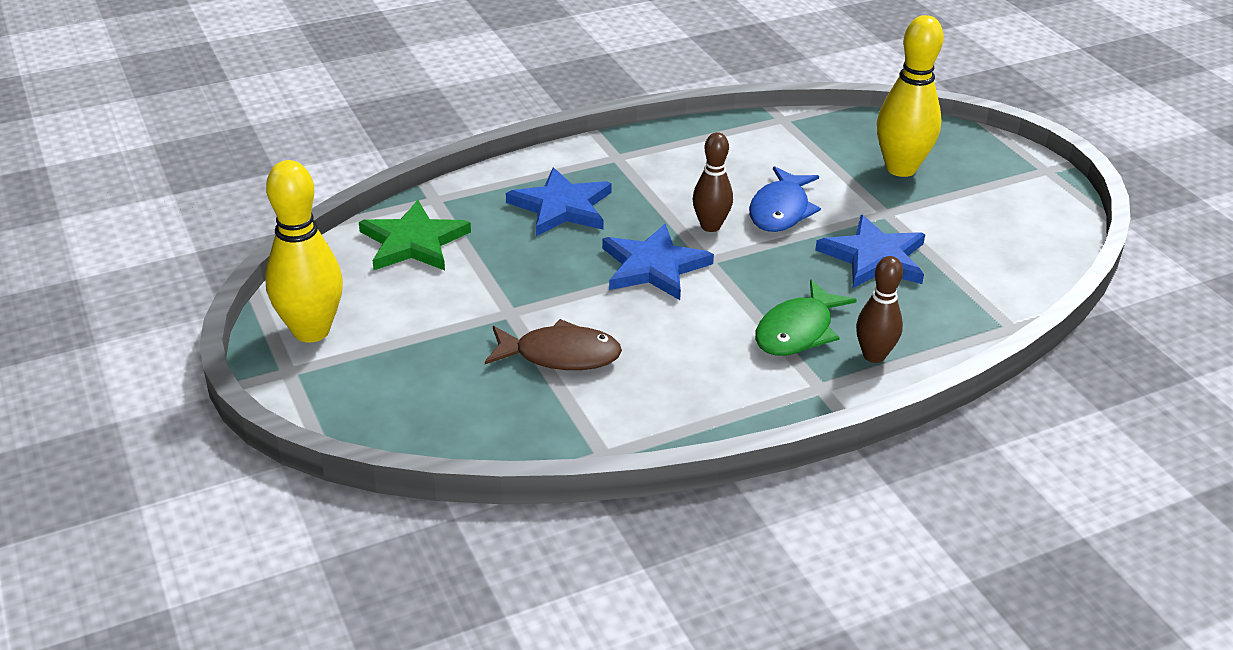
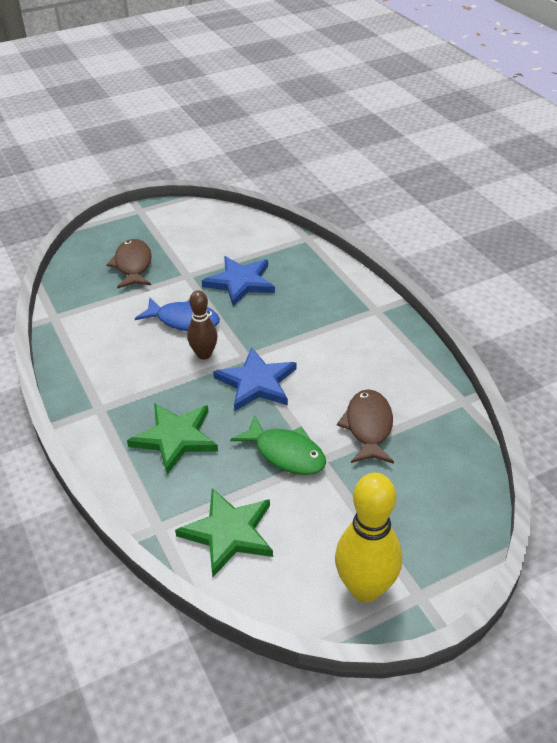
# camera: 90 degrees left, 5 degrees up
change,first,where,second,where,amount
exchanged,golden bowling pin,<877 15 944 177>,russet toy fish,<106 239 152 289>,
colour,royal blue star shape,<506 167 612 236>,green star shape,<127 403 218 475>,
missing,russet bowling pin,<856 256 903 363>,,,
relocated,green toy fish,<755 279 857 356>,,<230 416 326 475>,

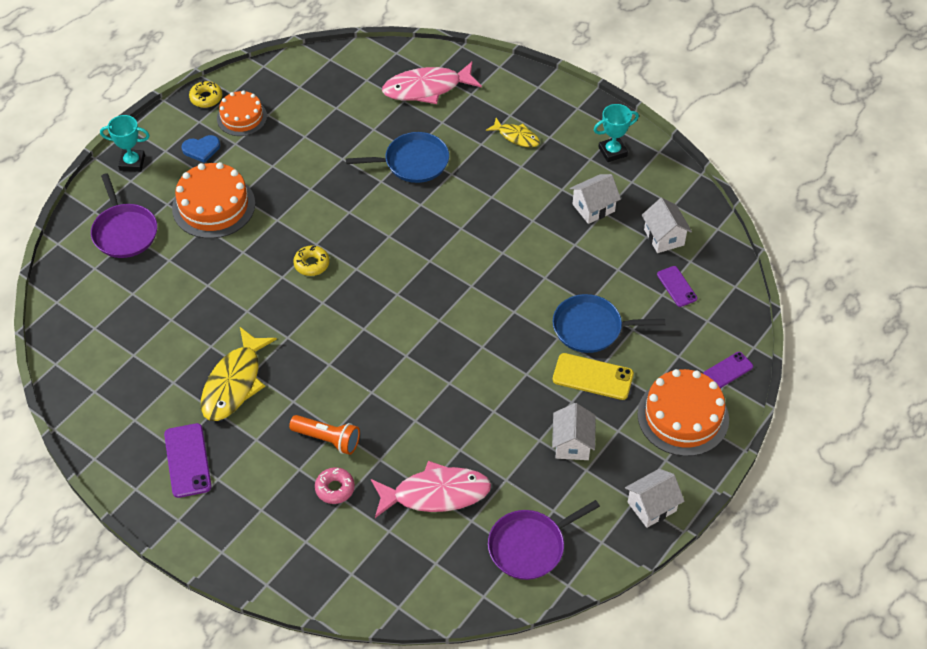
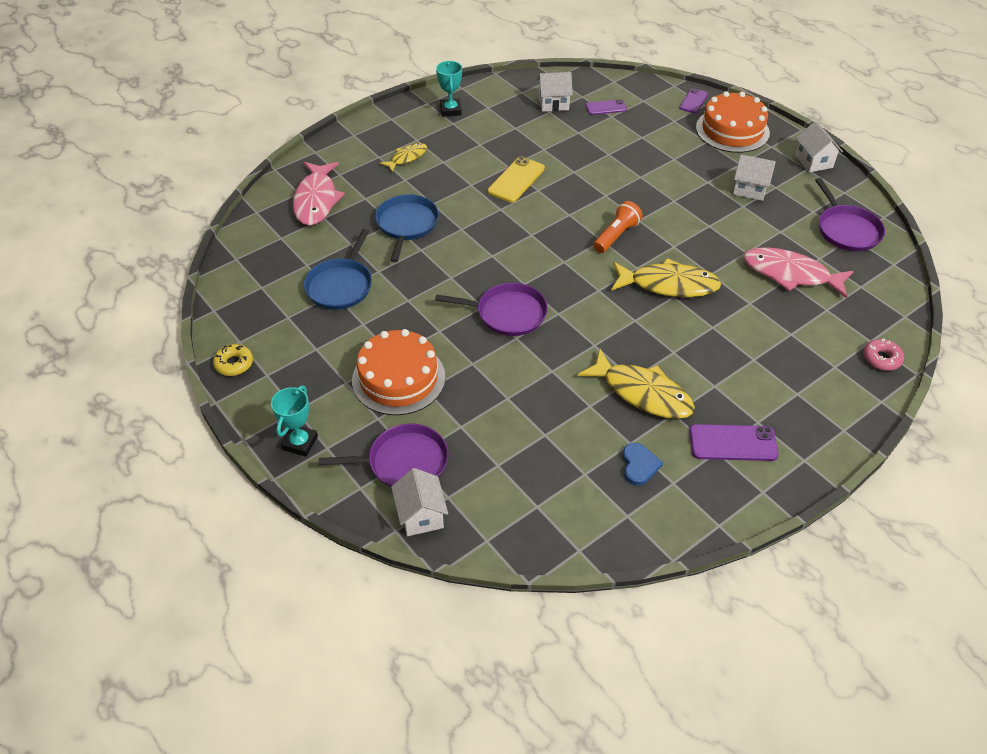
# camera: 75 degrees left, 5 degrees down
change,first,where,second,where,amount
missing,orange-coloured gateau,<217 90 267 136>,,,
relocated,royal blue heart,<182 135 220 163>,,<622 443 663 486>,
relocated,pure white house,<570 174 621 224>,,<391 468 448 536>,
exchanged,golden doughnut,<293 245 329 276>,purple frying pan,<435 283 548 336>,
relocated,royal blue frying pan,<553 294 665 353>,,<304 229 372 310>,
spun,purple smartphone,<703 352 753 388>,,<679 88 708 113>,45 degrees clockwise
relocated,golden smartphone,<553 353 634 400>,,<488 157 545 203>,
relocated,orange-coloured pocket torch,<289 415 360 455>,,<593 201 643 253>,
spun,rosy toy fish,<371 461 491 518>,,<744 247 854 298>,75 degrees counterclockwise
relocated,rosy doughnut,<315 467 355 504>,,<863 339 904 371>,
appeared,,,golden toy fish,<611 258 721 297>,

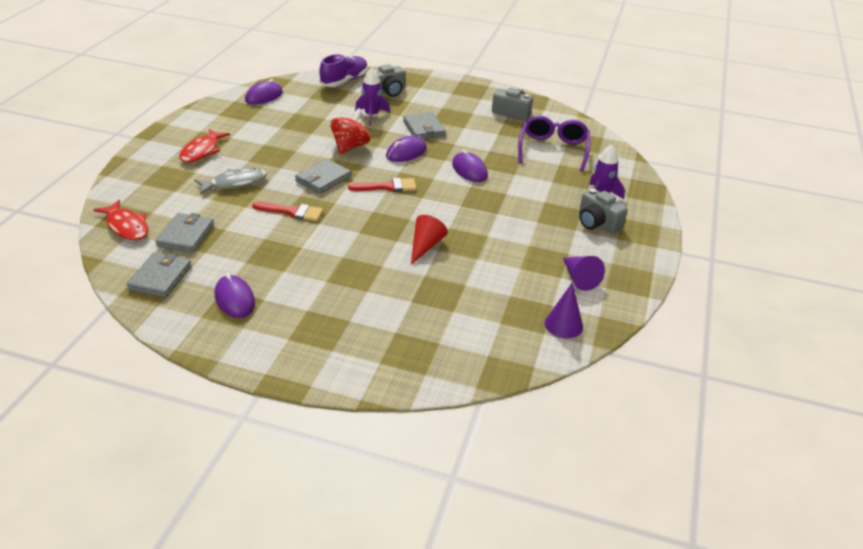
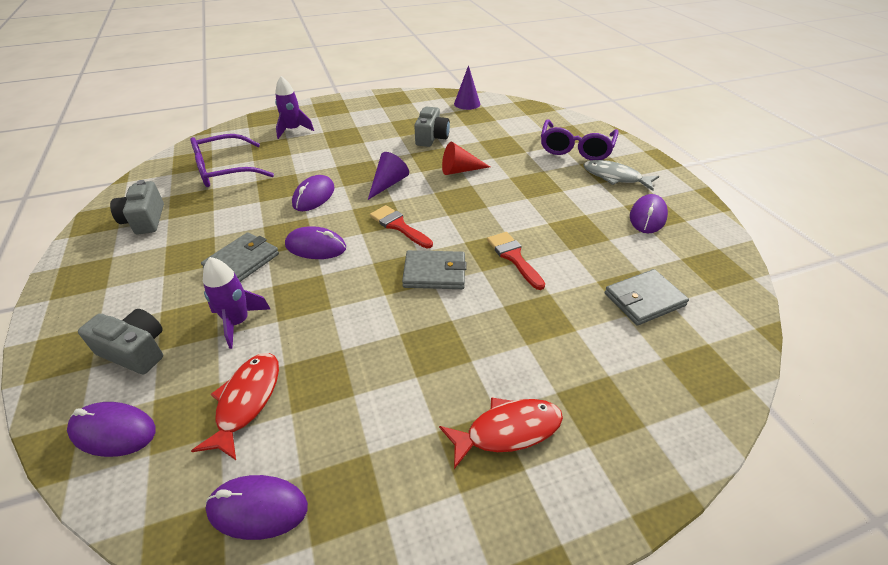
# camera: 125 degrees left, 5 degrees up
change,first,where,second,where,amount
exchanged,purple shoe,<319 54 368 87>,purple computer mouse,<67 402 156 457>,
missing,scarlet spinning top,<330 108 370 154>,,,
relocated,gray toy fish,<194 168 267 195>,,<583 160 659 191>,
relocated,gray camera,<579 189 628 234>,,<414 107 450 147>,
relocated,scarlet toy fish,<94 200 148 240>,,<191 353 279 460>,
missing,gray billfold,<126 252 192 298>,,,
relocated,purple solid cone,<563 256 605 291>,,<368 152 409 200>,
appeared,,,purple spectacles,<541 120 619 160>,

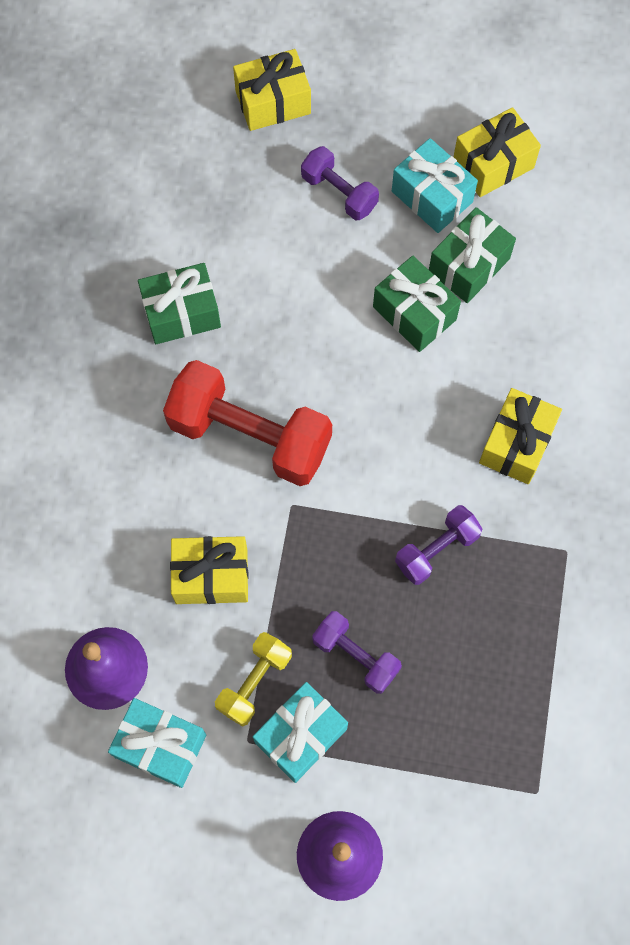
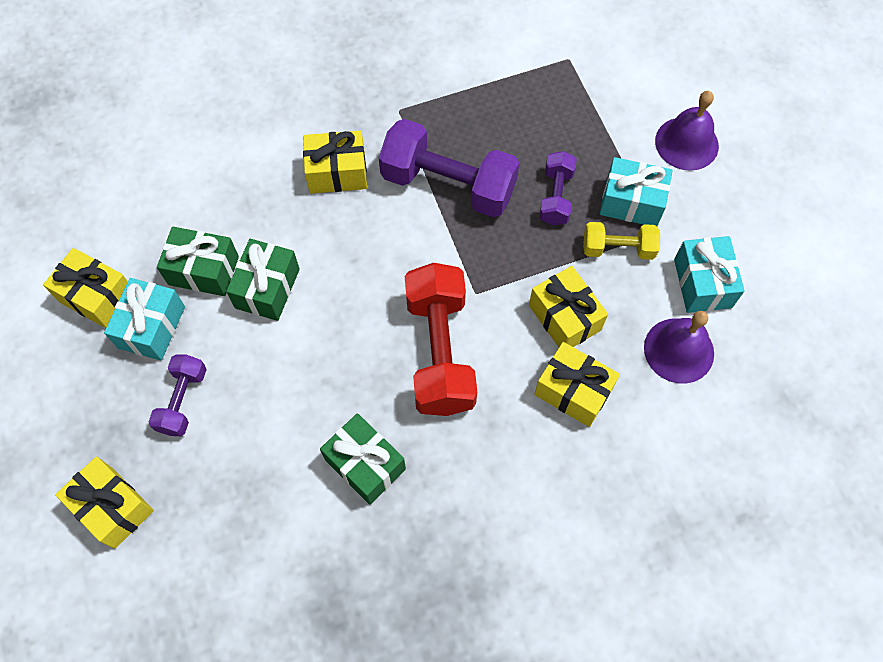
# camera: 120 degrees left, 5 degrees down
change,first,where,second,where,amount
size,purple free weight,<395 505 482 585>,,<379 119 520 217>,x1.87
appeared,,,golden present,<534 342 620 427>,

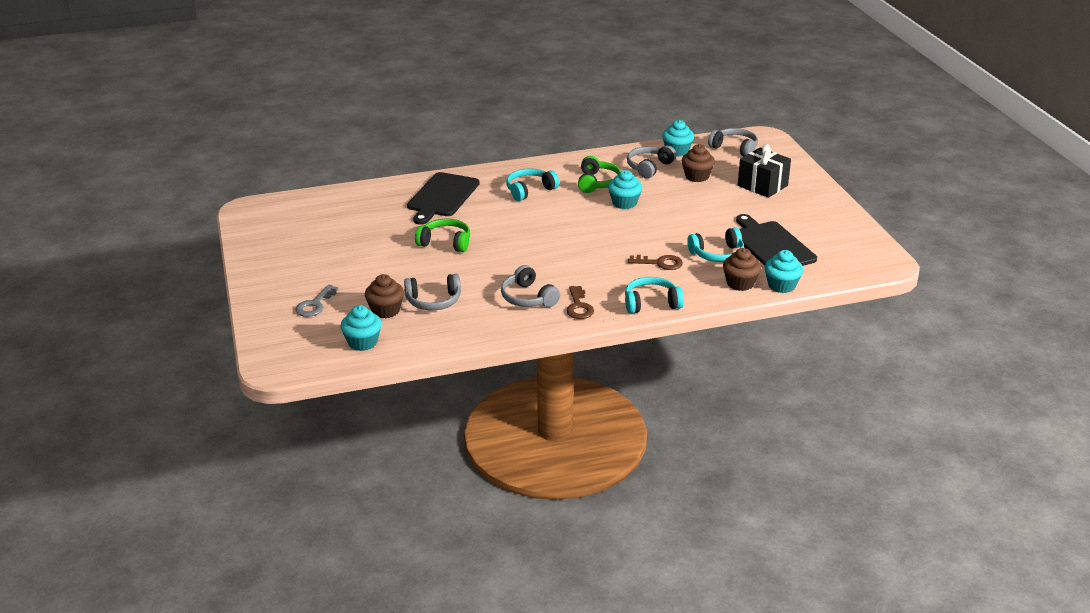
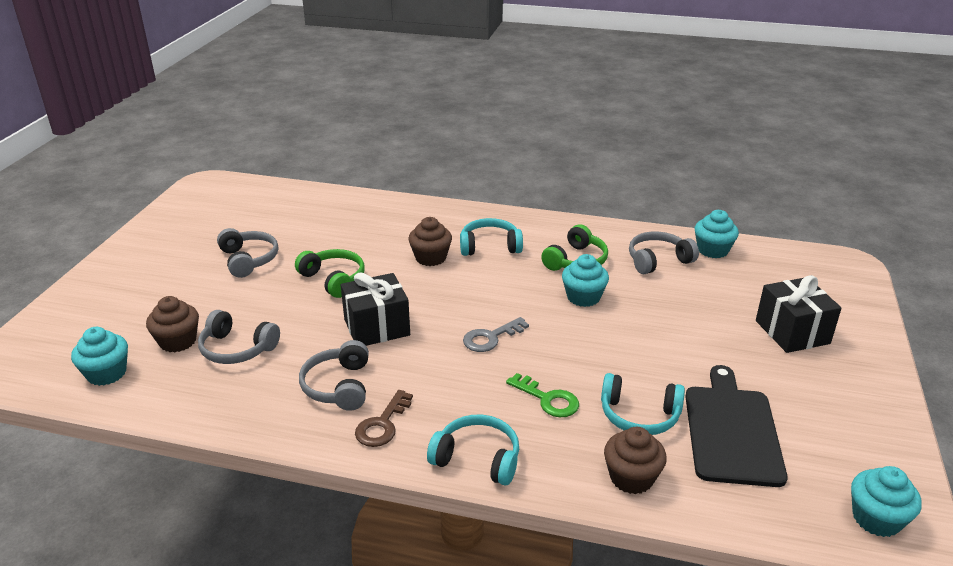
# camera: 30 degrees right, 0 degrees up
change,first,where,second,where,amount
relocated,gray over-ear headphones,<708 128 758 156>,,<217 228 278 278>,
relocated,russet fairy cake,<682 144 715 182>,,<408 217 452 266>,
missing,black chopping board,<407 172 480 225>,,,
relocated,turquoise fairy cake,<765 250 803 293>,,<851 466 922 537>,
colour,russet latchkey,<628 255 683 270>,green latchkey,<506 373 579 417>,
relocated,gray latchkey,<295 285 338 317>,,<463 317 529 352>,
appeared,,,black present,<341 272 410 346>,

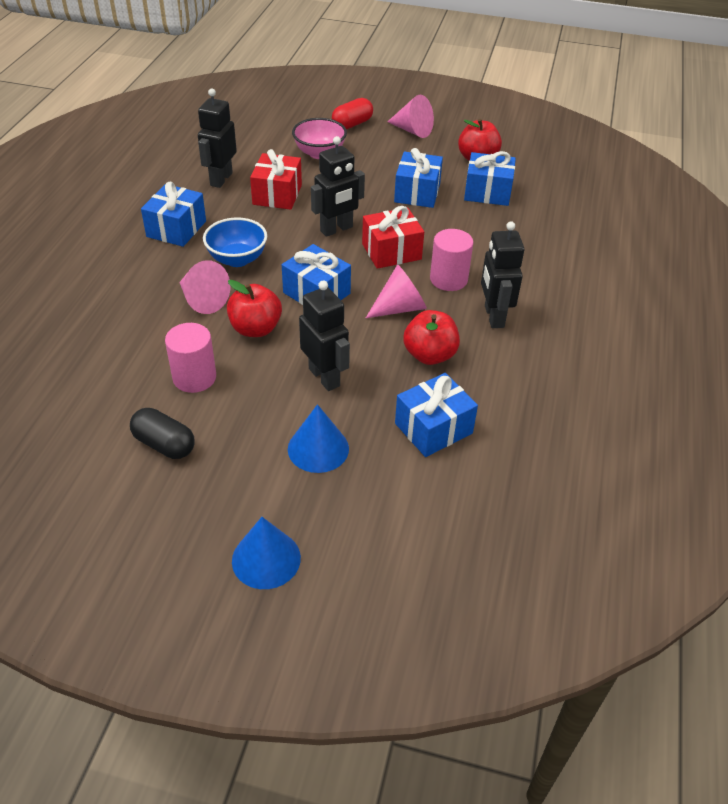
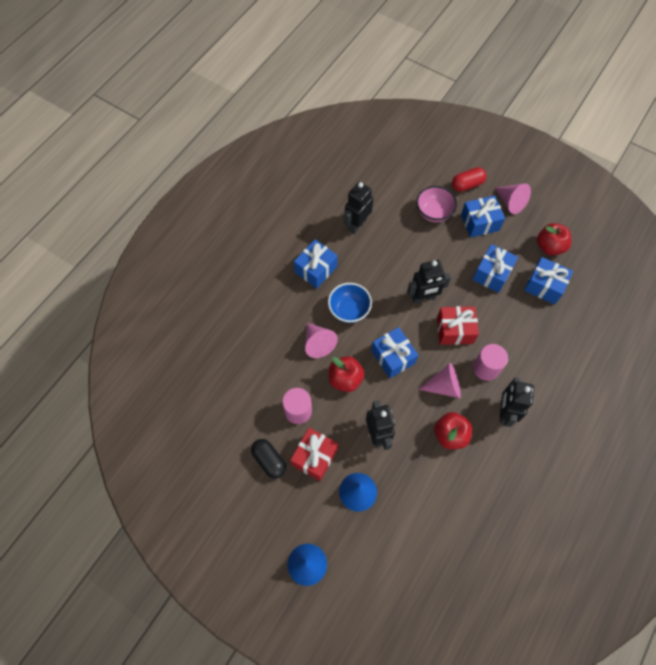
# camera: 20 degrees right, 20 degrees up
change,first,where,second,where,amount
relocated,scarlet present,<250 149 302 210>,,<290 428 338 481>,
relocated,royal blue present,<395 373 478 457>,,<461 196 505 238>,

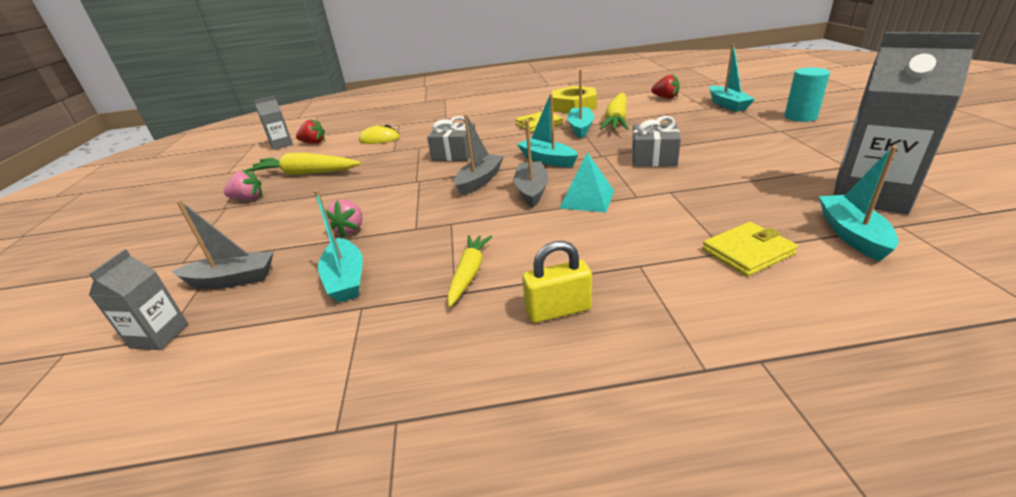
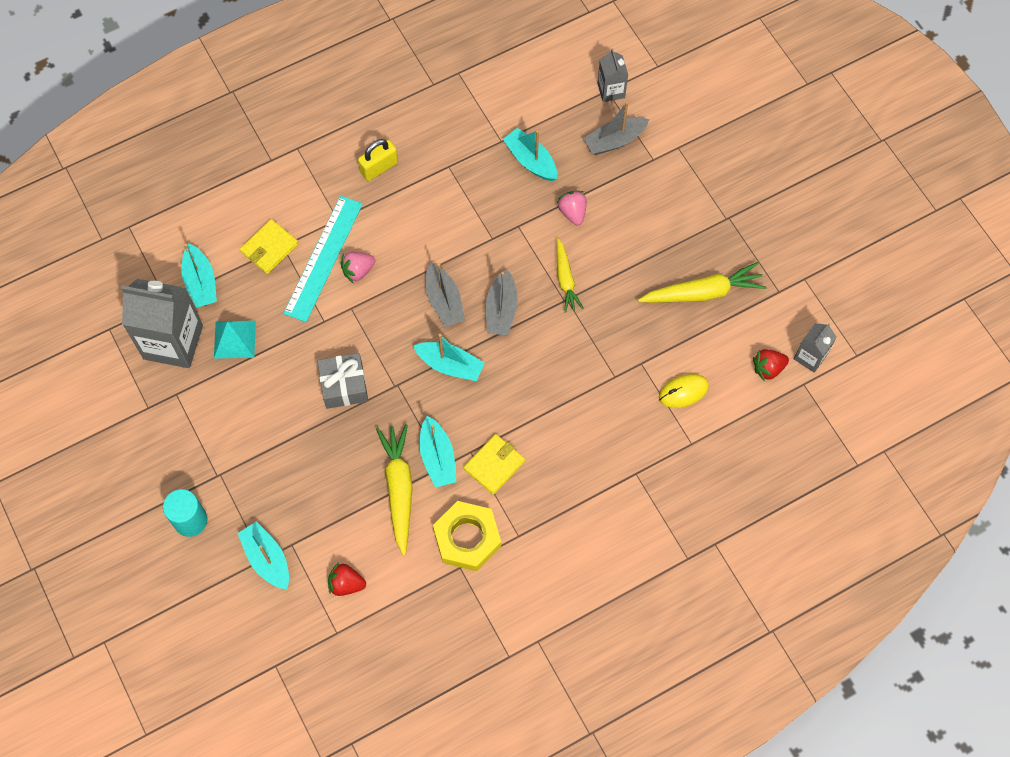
# camera: 155 degrees right, 35 degrees up
change,first,where,second,where,amount
missing,gray present,<427 116 475 161>,,,
relocated,turquoise pyramid,<559 152 614 213>,,<214 321 256 359>,
relocated,rosy berry,<224 170 262 200>,,<340 252 375 284>,
relocated,golden root vegetable,<447 235 492 307>,,<557 238 584 313>,
appeared,,,turquoise straightedge,<283 196 363 322>,

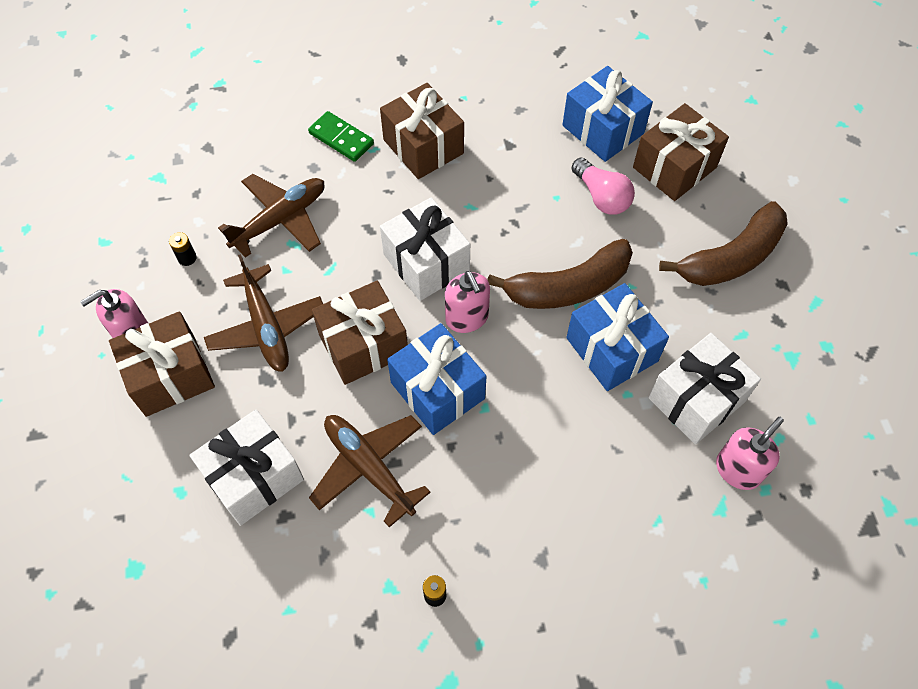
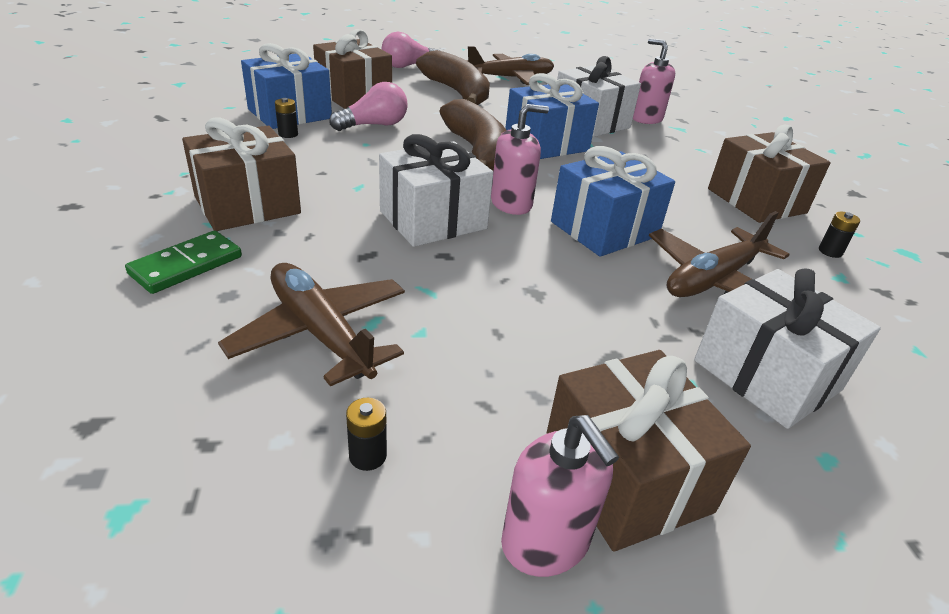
# camera: 90 degrees left, 25 degrees down
change,first,where,second,where,amount
relocated,russet aeroplane,<204 254 323 372>,,<466 46 554 85>,
relocated,russet present,<312 281 408 385>,,<708 125 831 223>,
appeared,,,rosy light bulb,<382 32 440 68>,
appeared,,,black power cell,<275 98 298 138>,

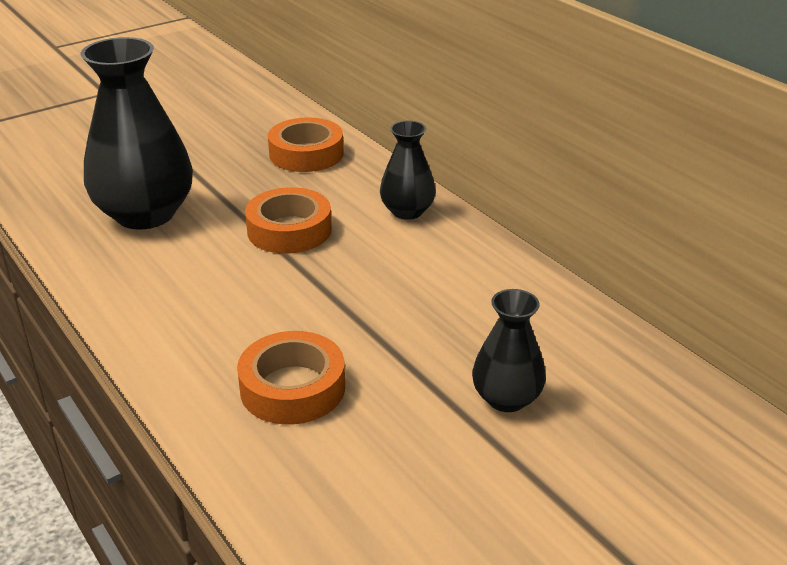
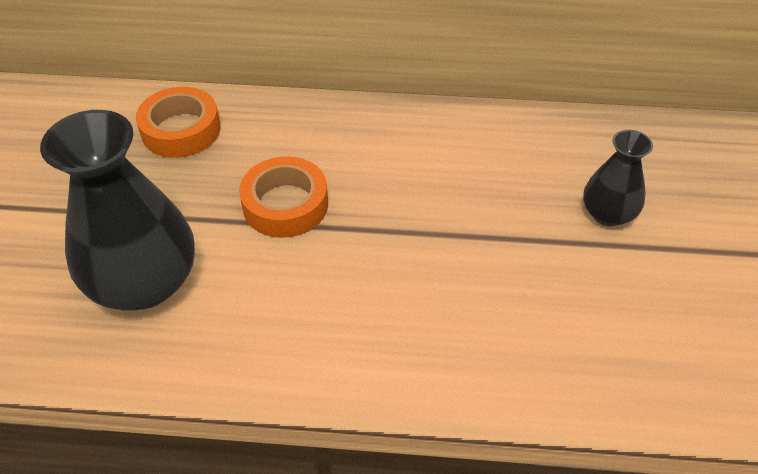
# camera: 50 degrees left, 15 degrees up
change,first,where,second,where,amount
missing,black vase,<380 121 436 220>,,,
missing,orange-coloured roll of tape,<237 331 345 425>,,,

